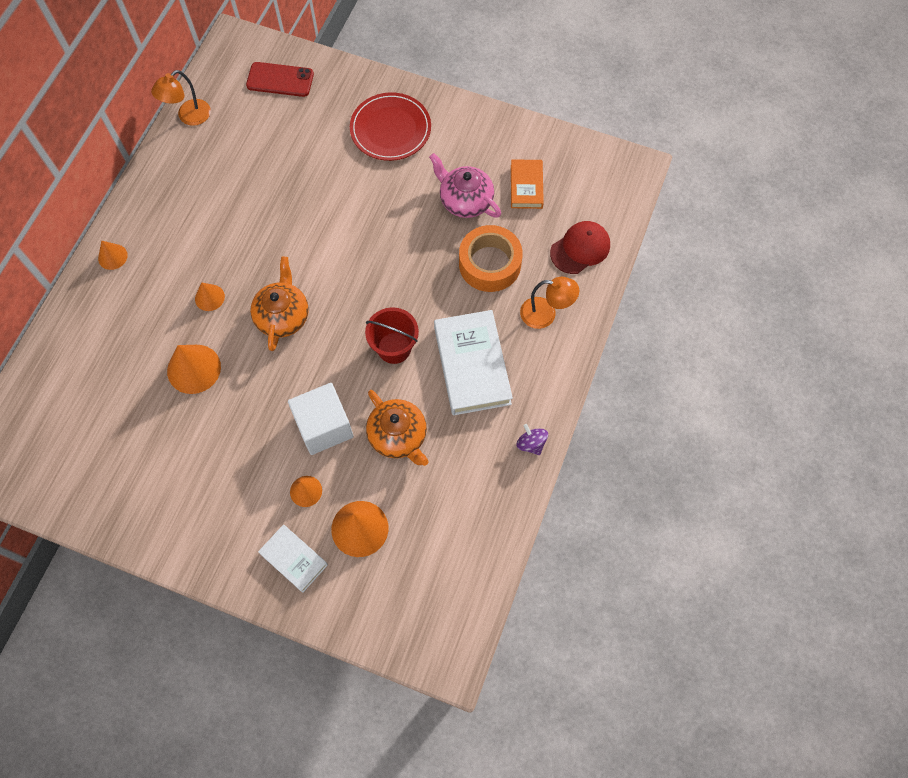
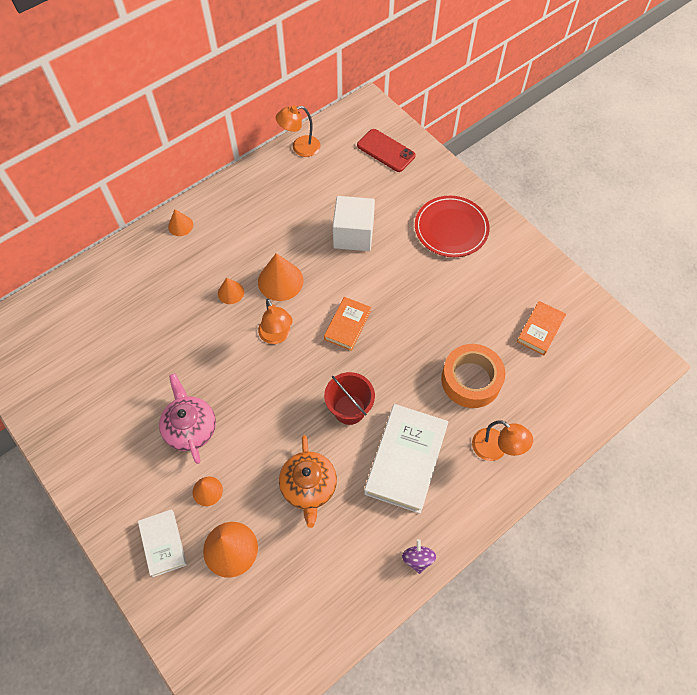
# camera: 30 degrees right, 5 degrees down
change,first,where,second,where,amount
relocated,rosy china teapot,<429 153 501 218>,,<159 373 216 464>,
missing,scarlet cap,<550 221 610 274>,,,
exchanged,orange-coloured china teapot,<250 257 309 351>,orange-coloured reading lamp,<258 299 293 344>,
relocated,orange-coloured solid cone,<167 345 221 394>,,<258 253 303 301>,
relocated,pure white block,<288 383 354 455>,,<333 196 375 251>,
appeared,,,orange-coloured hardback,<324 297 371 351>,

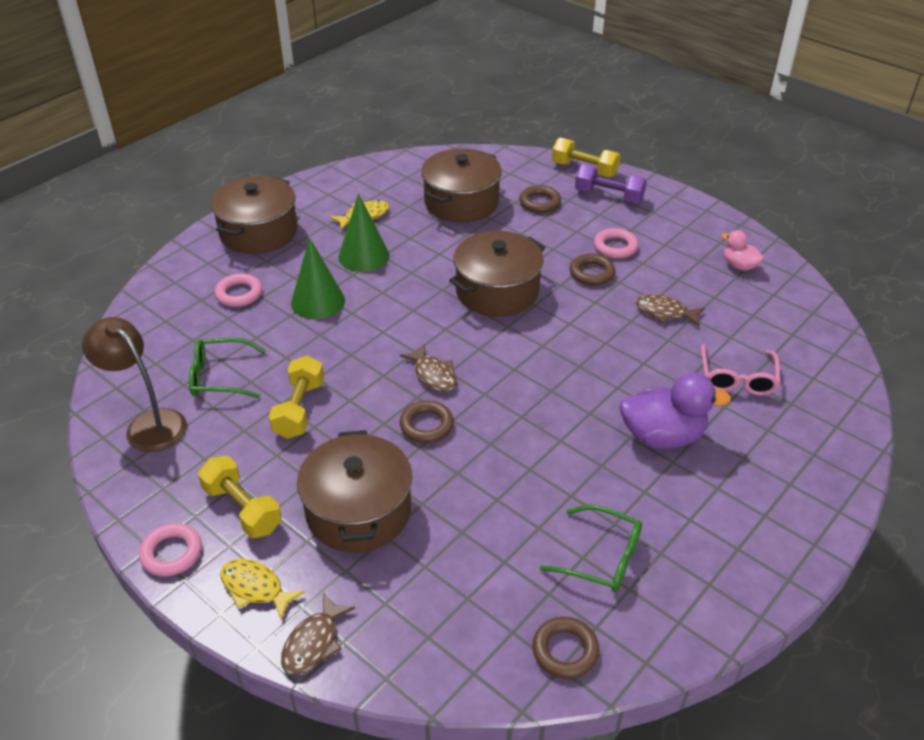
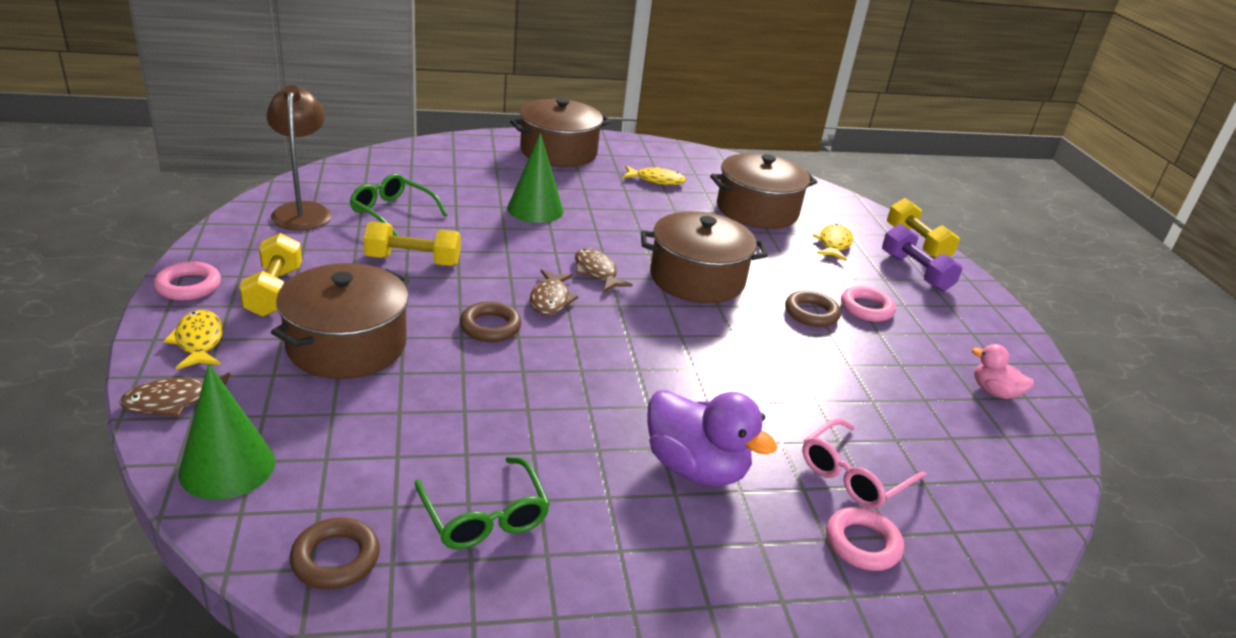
# camera: 35 degrees right, 10 degrees down
change,first,where,second,where,amount
exchanged,russet ring,<519 185 561 213>,golden toy fish,<812 224 853 261>,
relocated,green solid cone,<338 193 389 272>,,<178 364 275 500>,
spun,rosy rubber duck,<721 230 764 271>,,<972 344 1034 399>,45 degrees counterclockwise
relocated,rosy ring,<215 274 262 307>,,<826 507 904 571>,
relocated,russet toy fish,<636 294 705 326>,,<575 248 633 292>,
spun,golden free weight,<269 355 324 439>,,<363 221 461 266>,45 degrees clockwise

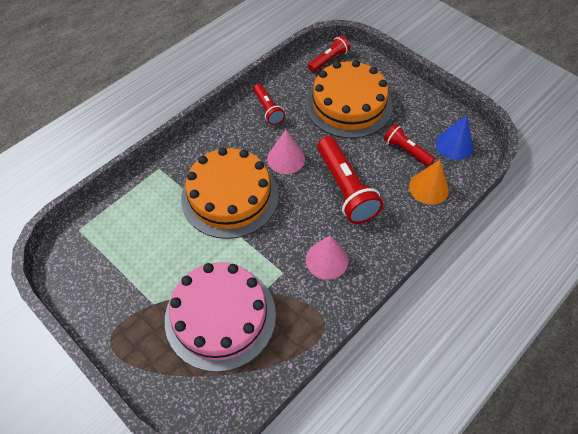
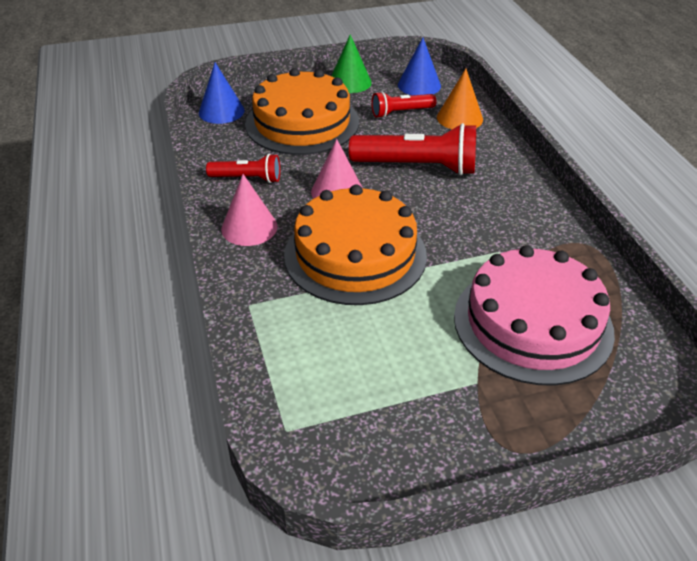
# camera: 60 degrees left, 15 degrees down
change,first,where,second,where,amount
exchanged,scarlet pocket torch,<308 35 350 72>,royal blue solid cone,<199 62 245 124>,
relocated,rosy solid cone,<306 235 348 280>,,<221 174 277 246>,
appeared,,,green solid cone,<331 34 372 93>,

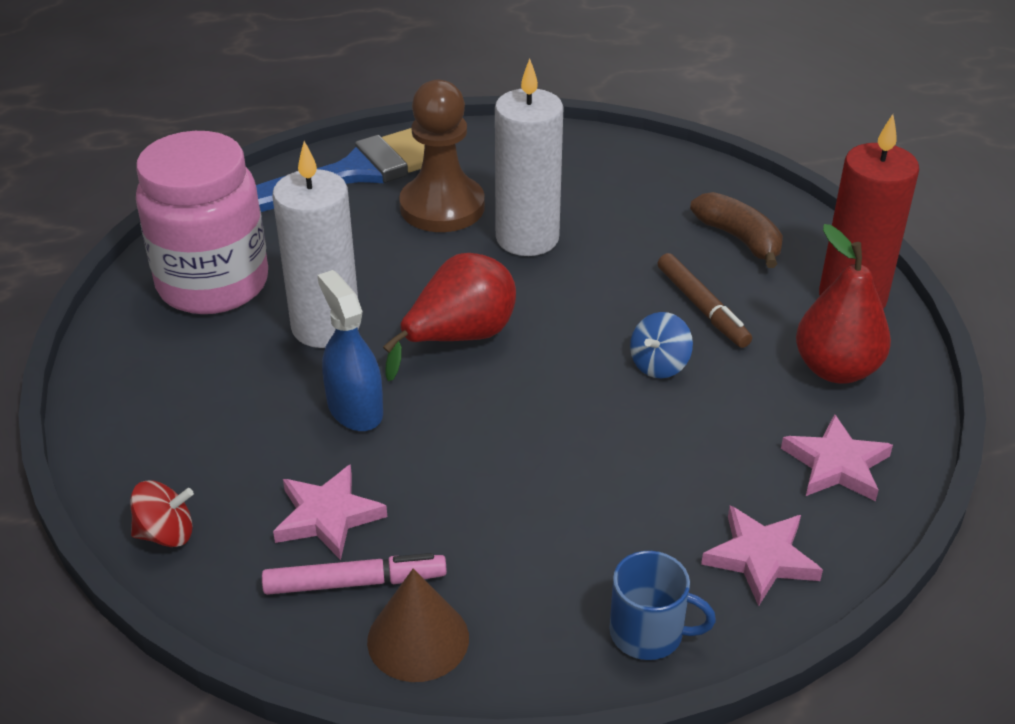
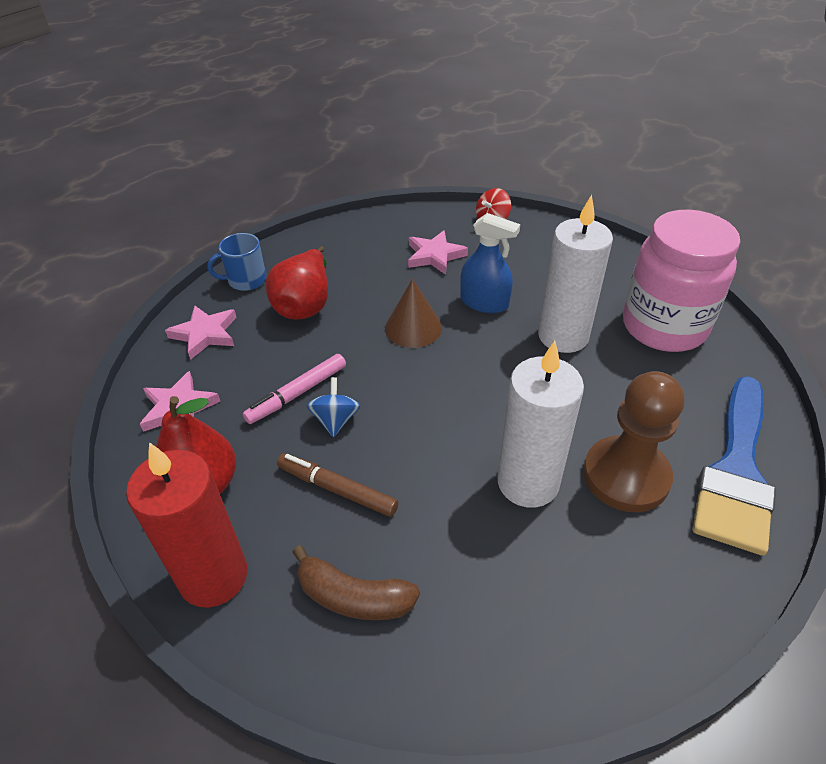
# camera: 145 degrees right, 5 degrees up
change,first,where,second,where,amount
relocated,scarlet pear,<383 253 516 381>,,<265 246 328 319>,
relocated,rosy marker pen,<262 553 447 595>,,<243 354 346 424>,
relocated,russet solid cone,<367 568 469 682>,,<385 279 442 348>,

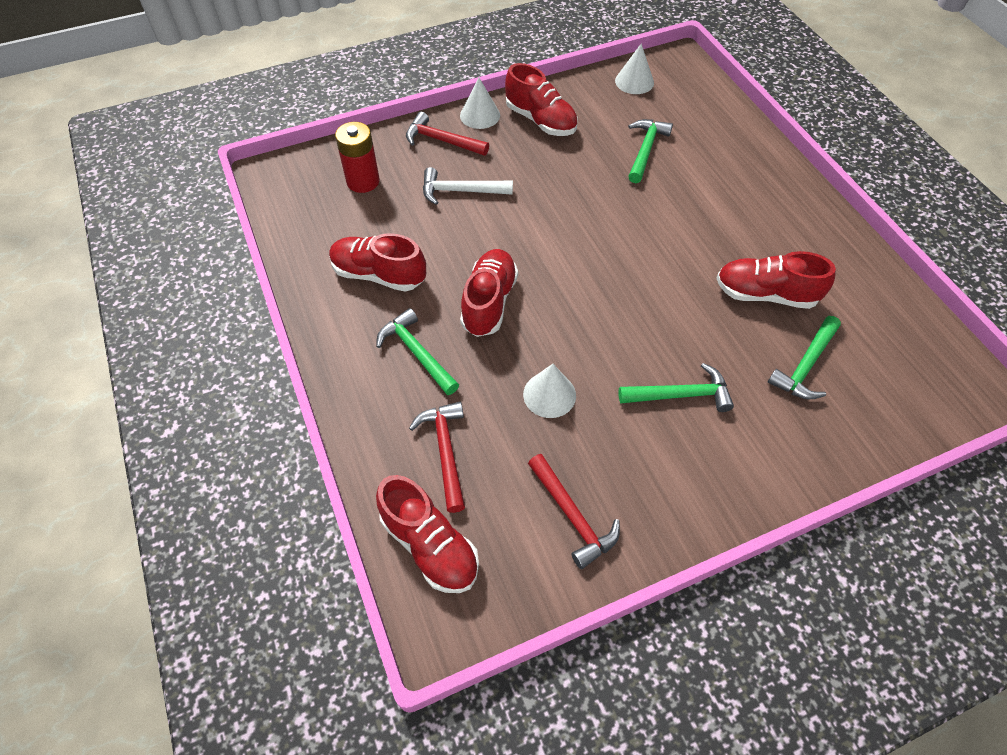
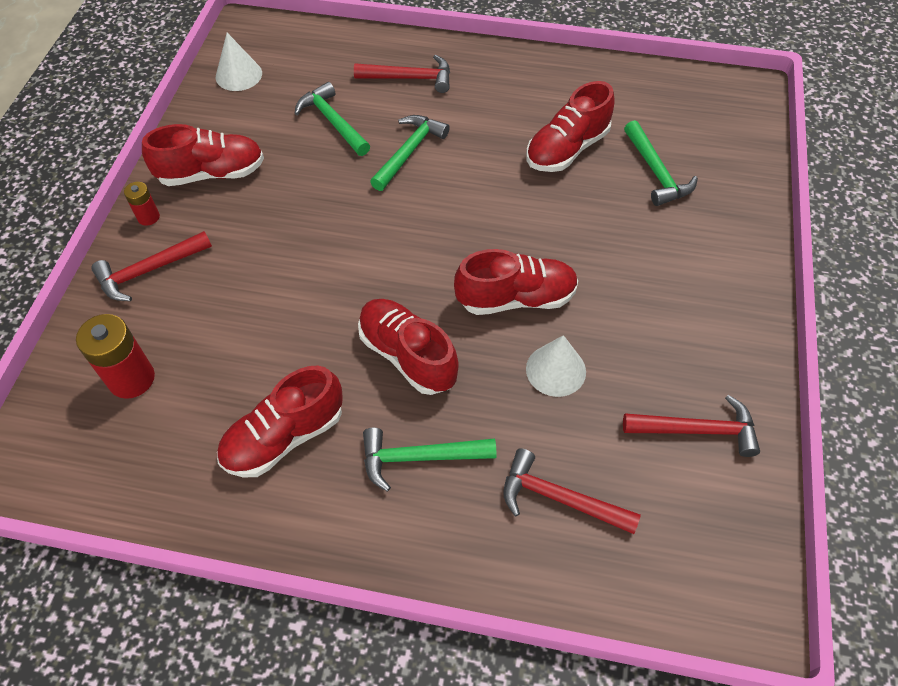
# camera: 55 degrees left, 0 degrees up
change,first,where,second,where,amount
exchanged,pure white solid cone,<460 78 500 129>,scarlet power cell,<124 182 160 226>,
missing,pure white claw hammer,<423 167 513 205>,,,
relocated,green claw hammer,<618 363 734 412>,,<370 115 450 191>,
relocated,scarlet shoe,<376 475 479 593>,,<454 249 578 315>,
appeared,,,scarlet claw hammer,<354 55 450 93>,

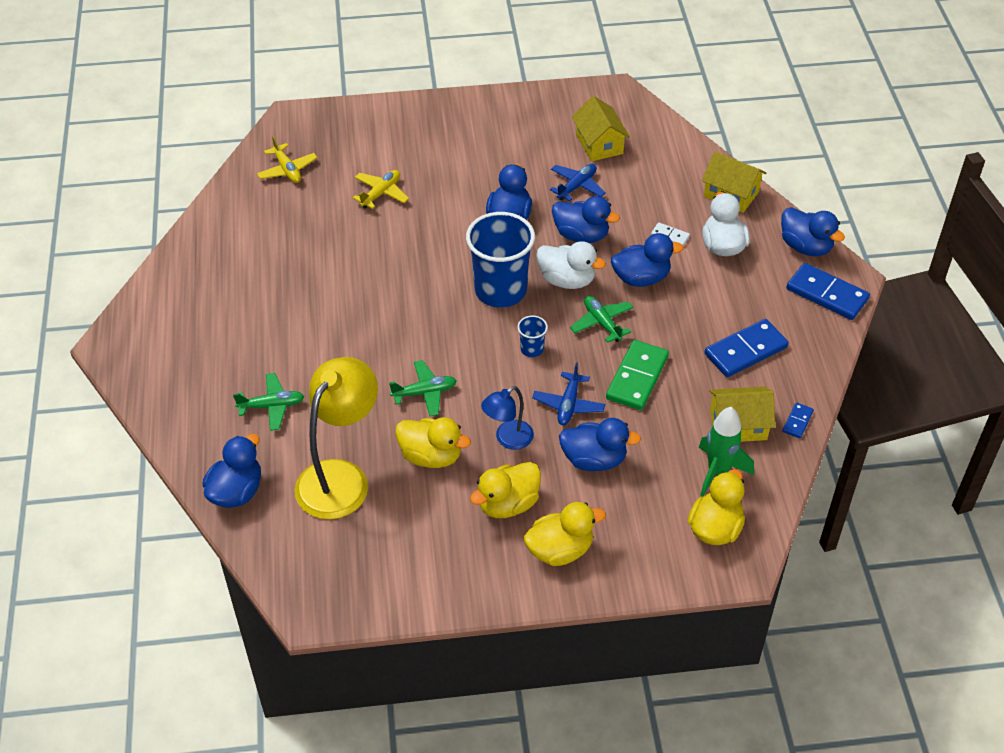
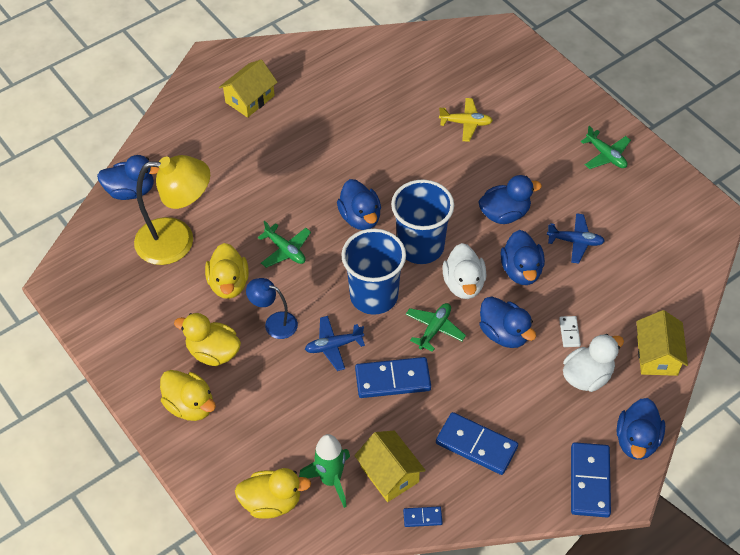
# camera: 60 degrees right, 5 degrees up
change,first,where,second,where,amount
relocated,golden house,<572 96 630 161>,,<219 59 278 118>,
missing,golden aeroplane,<257 136 318 183>,,,
size,royal blue tumbler,<518 316 548 357>,,<341 228 406 315>,x2.32
colour,green domino piece,<606 340 669 410>,royal blue domino piece,<355 357 431 398>,
relocated,green aeroplane,<233 373 304 431>,,<581 126 631 169>,
relocated,royal blue rubber duck,<559 418 641 471>,,<337 179 381 230>,

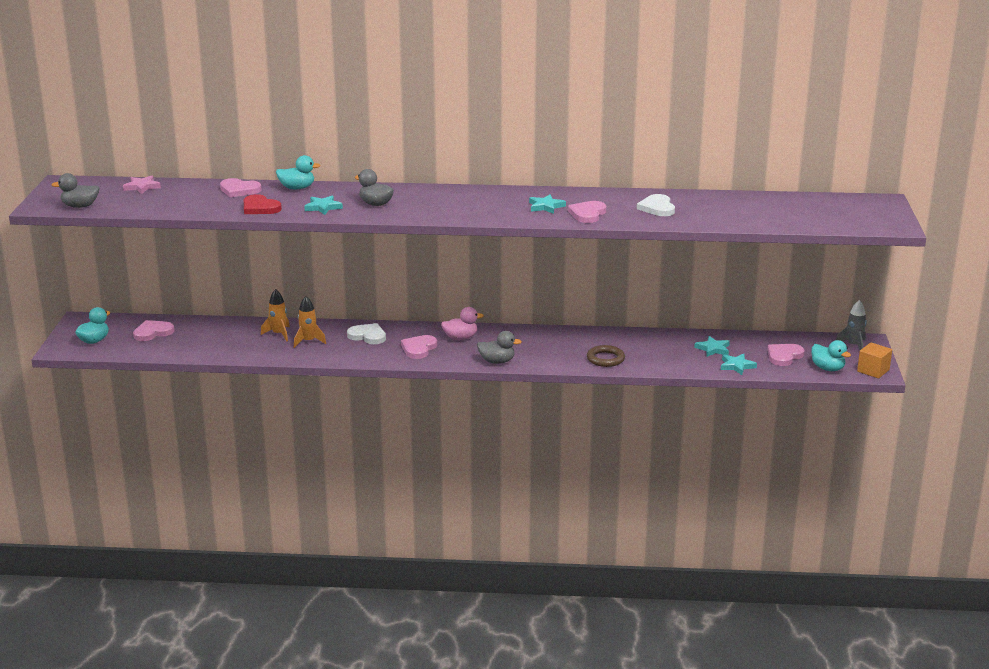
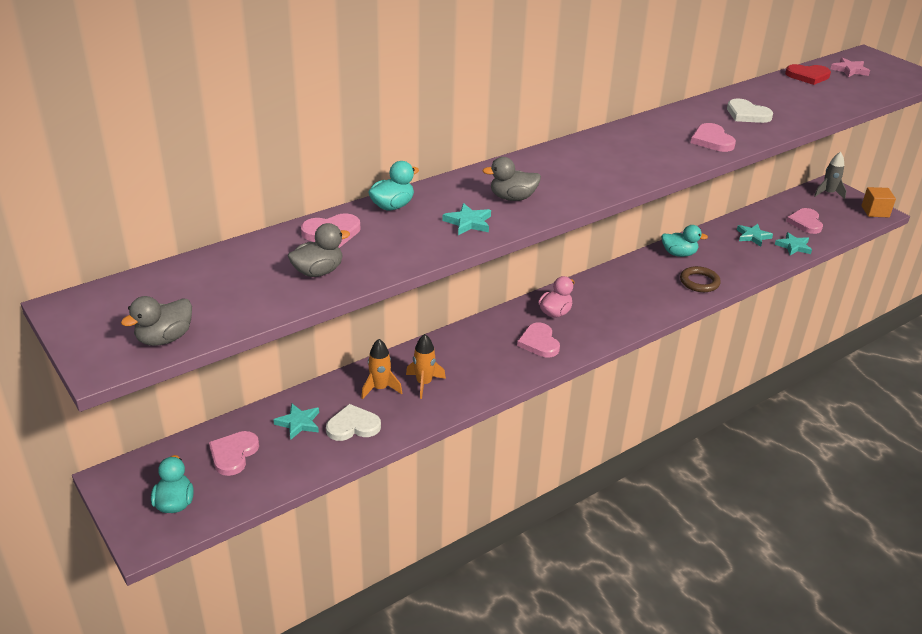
# camera: 40 degrees left, 10 degrees up
change,first,where,second,where,amount
relocated,rosy star shape,<123 176 161 194>,,<831 58 870 77>,
relocated,scarlet heart,<244 194 282 214>,,<785 64 831 85>,
relocated,turquoise star shape,<529 195 566 214>,,<273 404 319 440>,
relocated,pure white heart,<347 323 386 344>,,<326 404 381 441>,
relocated,gray rubber duck,<477 331 522 364>,,<288 223 350 277>,
relocated,turquoise rubber duck,<811 340 851 371>,,<661 225 708 257>,

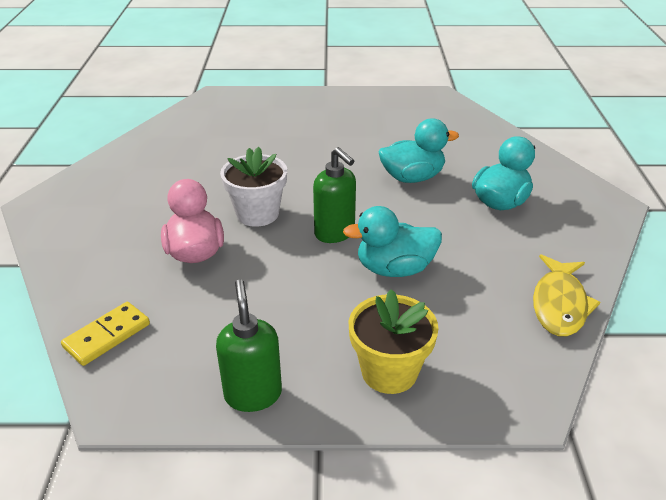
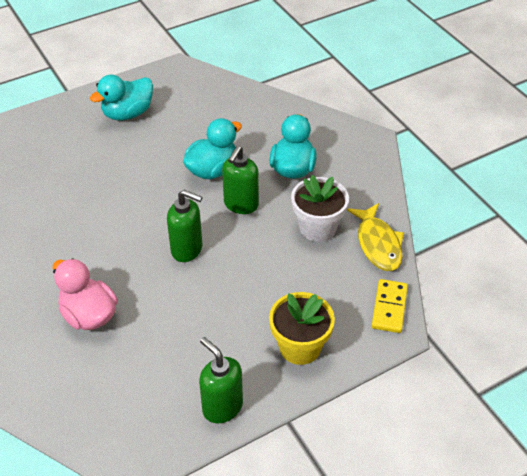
# camera: 30 degrees left, 10 degrees up
change,first,where,second,where,amount
relocated,pure white flower pot,<220 147 287 227>,,<291 175 349 242>,
relocated,turquoise rubber duck,<343 206 442 277>,,<90 75 153 120>,
relocated,golden domino piece,<61 302 150 366>,,<372 279 408 333>,
appeared,,,green pump bottle,<222 146 259 214>,

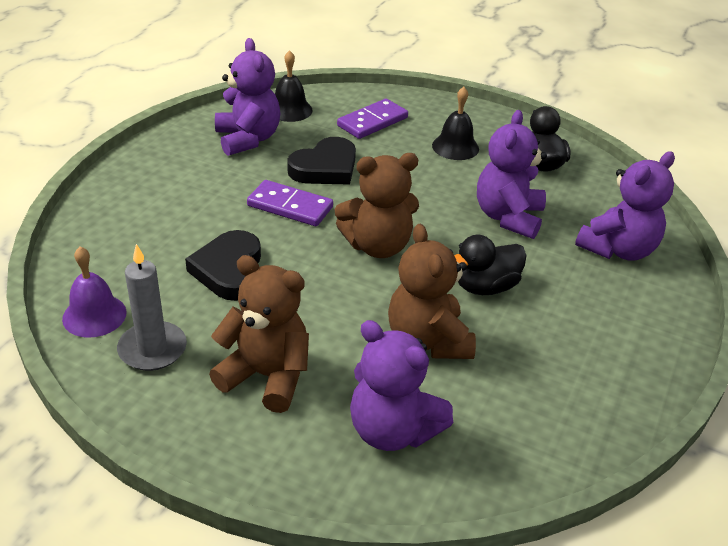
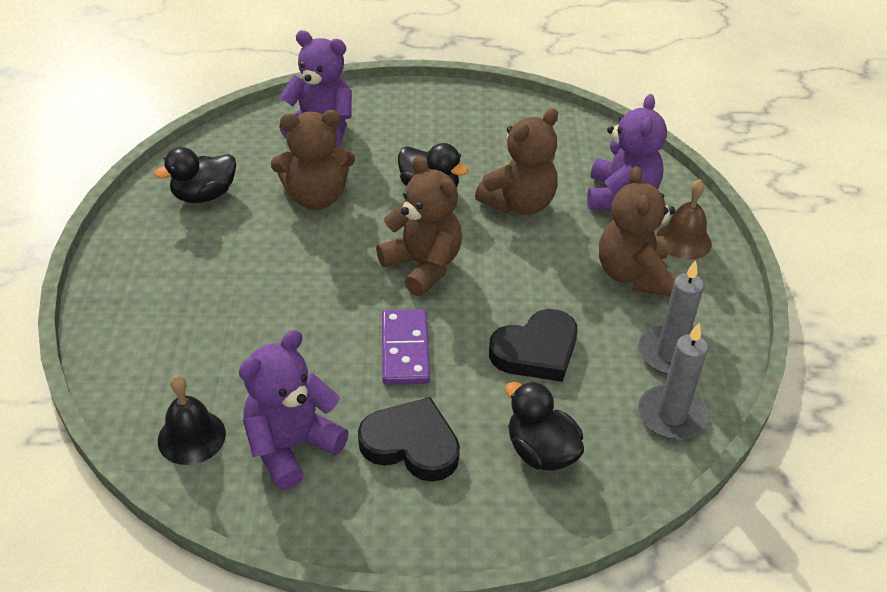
# camera: 115 degrees left, 5 degrees up
change,first,where,second,where,amount
missing,black hand bell,<432 87 479 160>,,,
missing,purple domino piece,<337 99 408 139>,,,
colour,purple teddy bear,<477 110 547 239>,russet teddy bear,<271 110 355 210>,
relocated,black heart,<287 137 356 185>,,<358 397 460 482>,
exchanged,purple hand bell,<62 246 126 338>,gray candle,<638 323 708 440>,
appeared,,,russet hand bell,<657 179 712 260>,
appeared,,,black rubber duck,<505 381 584 471>,

